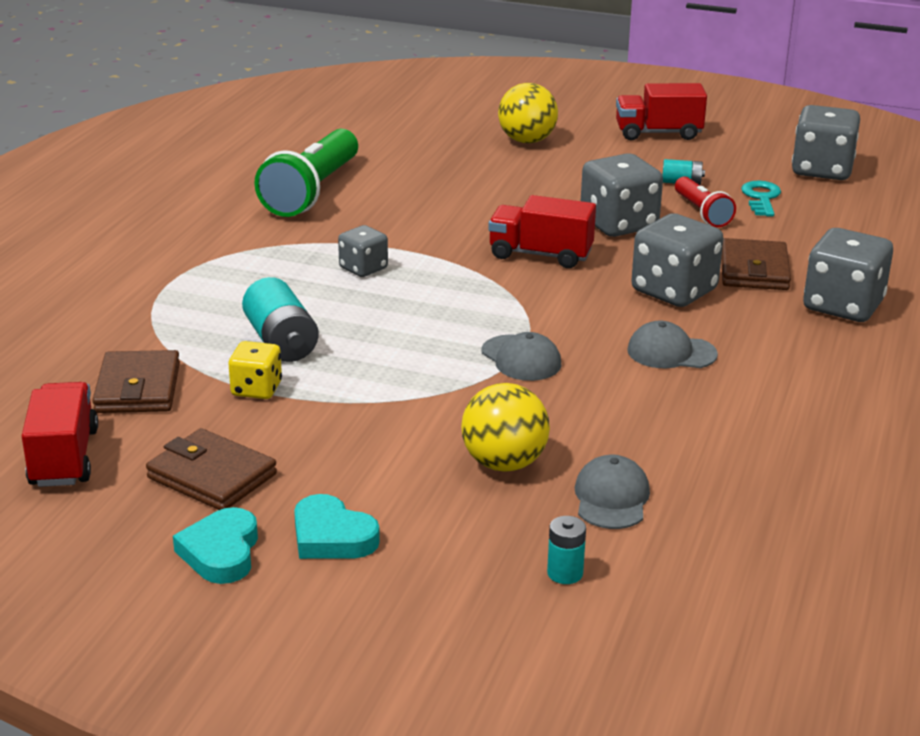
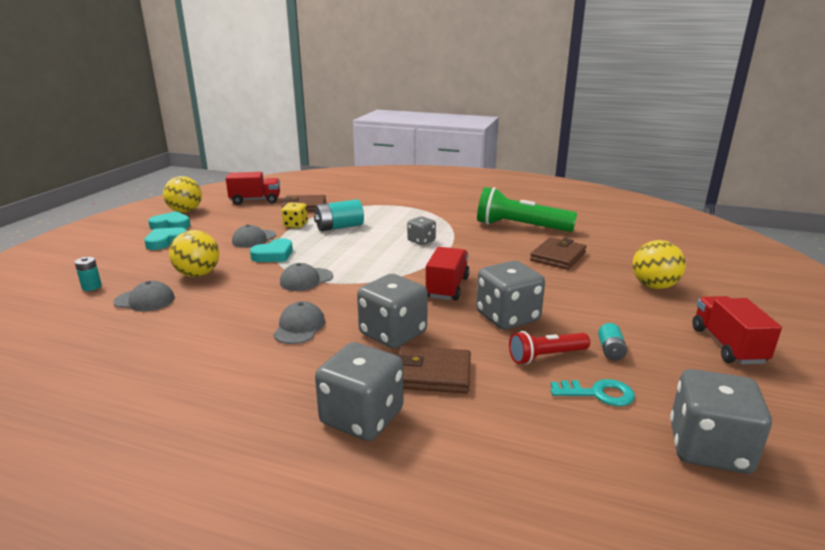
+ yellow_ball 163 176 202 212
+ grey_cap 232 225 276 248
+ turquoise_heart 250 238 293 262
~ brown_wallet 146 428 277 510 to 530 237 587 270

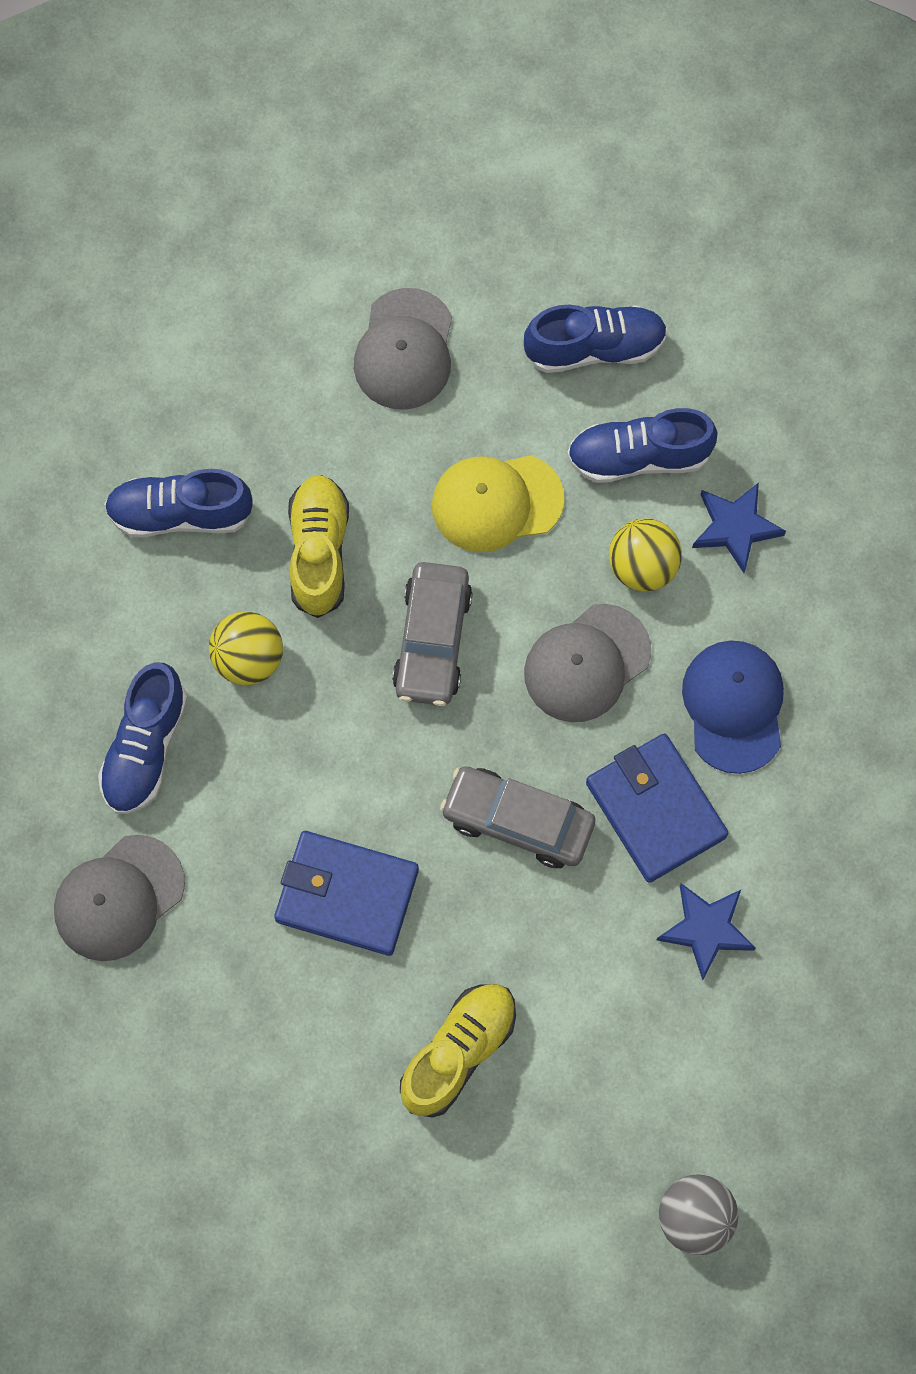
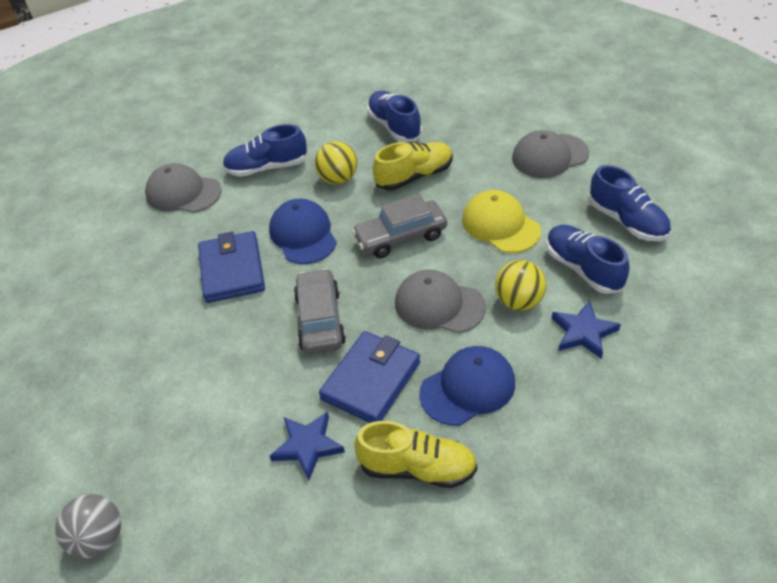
+ blue_cap 269 199 337 264
~ yellow_shoe 400 984 516 1118 to 354 421 477 488

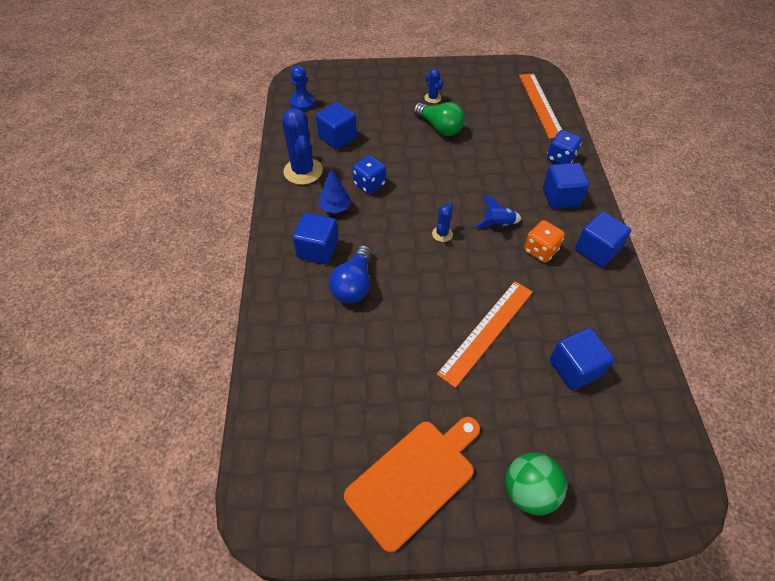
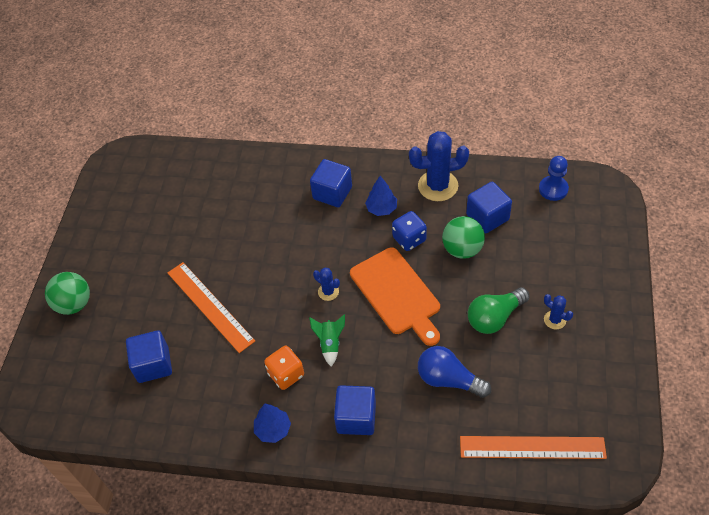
~ blue_cube 575 212 631 267 to blue_tree 254 404 291 443
~ blue_rocket 475 195 521 228 to green_rocket 309 314 345 367
~ orange_cutting_board 344 417 480 553 to 350 247 440 346
~ blue_light_bulb 329 245 372 303 to 418 346 491 398
+ green_ball 442 216 485 259
~ blue_cactus 424 69 443 103 = 544 294 573 329 60 degrees clockwise
- blue_dice 547 130 582 164

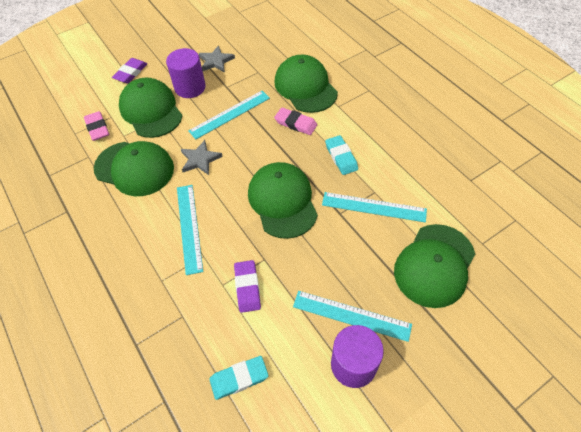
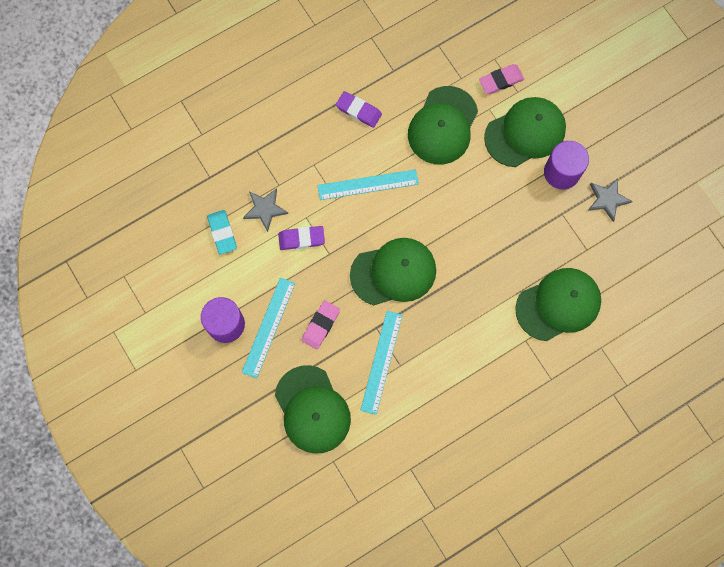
~ grey_star 181 140 223 175 to 243 188 288 232
~ green_cap 394 224 475 308 = 275 365 351 454 150 degrees counterclockwise
~ pink_eraser 274 107 317 135 to 302 300 340 350
~ purple_eraser 112 58 147 83 to 336 91 382 128
- turquoise_ruler 188 91 270 139
- turquoise_eraser 325 135 358 175

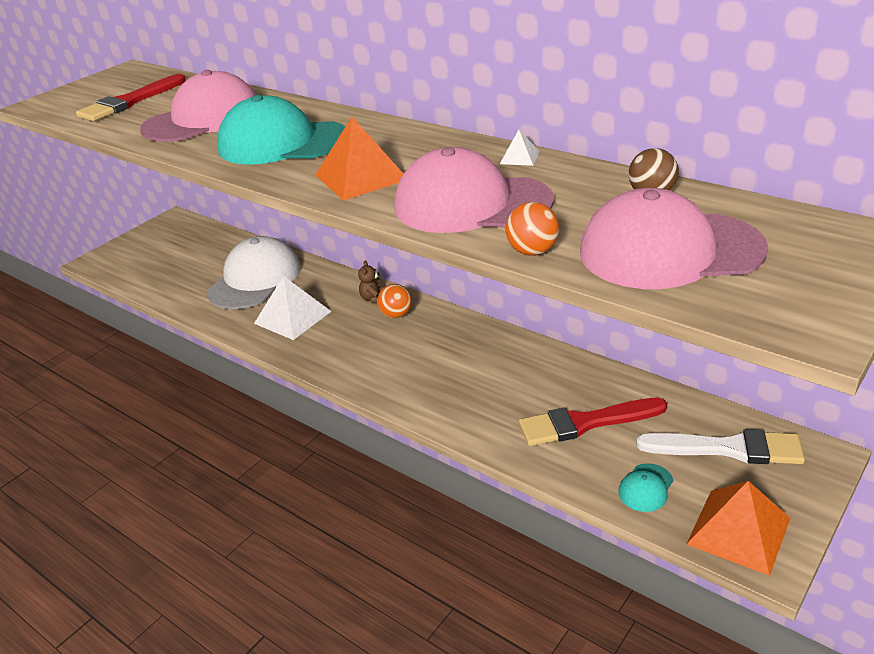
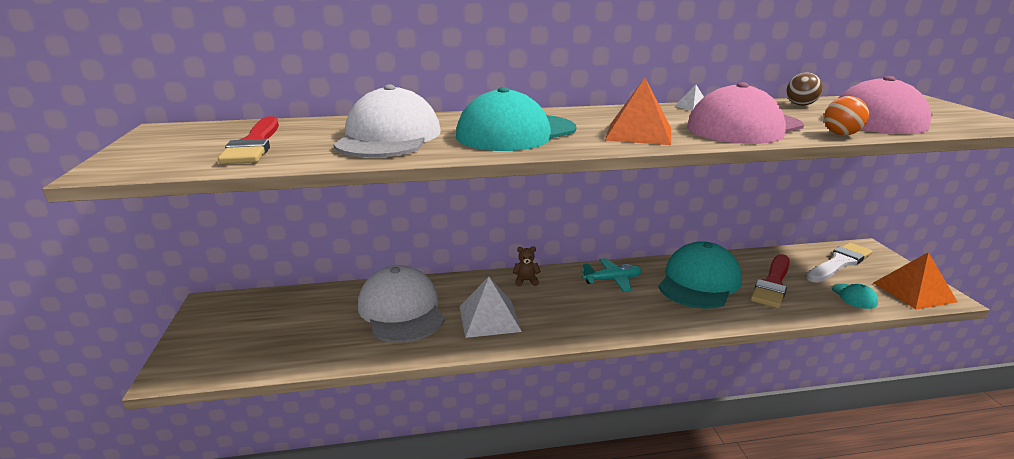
~ pink_cap 140 70 256 142 to white_cap 333 84 441 157
~ brown_teddy_bear 358 260 385 303 = 513 246 541 286 135 degrees clockwise
+ turquoise_plane 581 258 642 292
+ turquoise_cap 658 241 742 309
- orange_ball 377 284 412 318

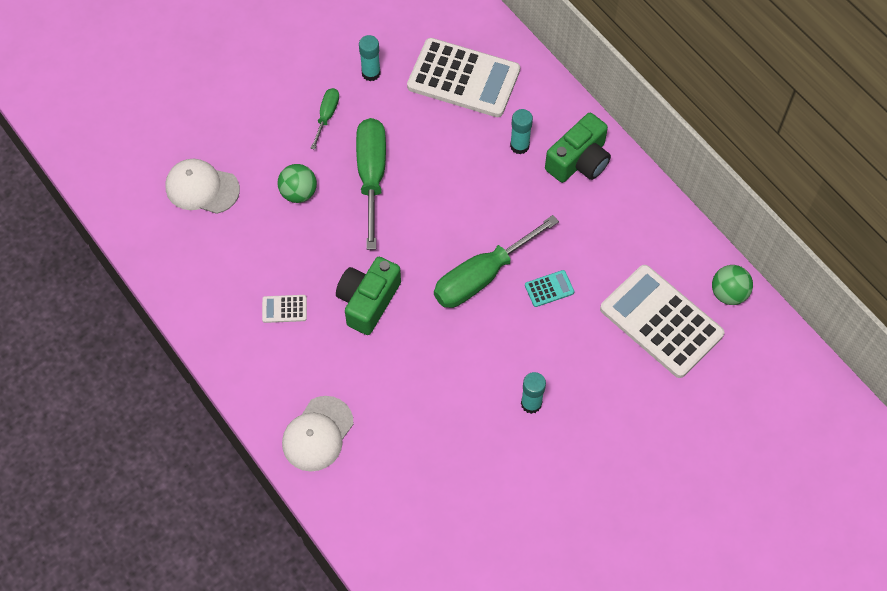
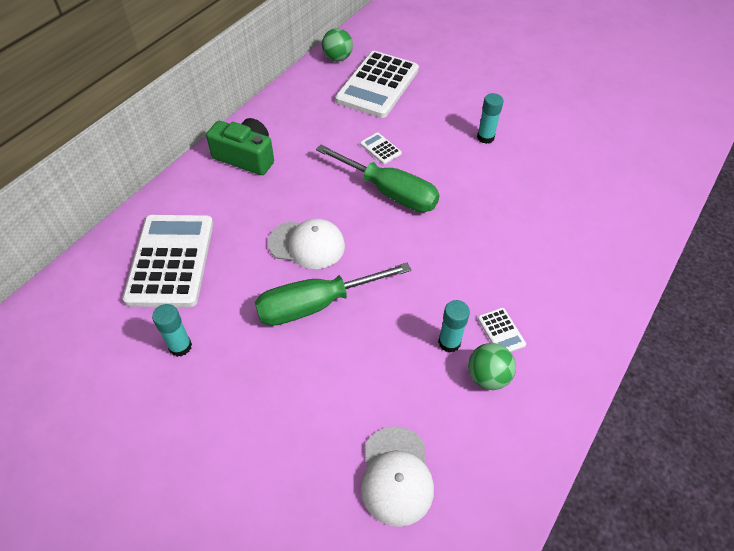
~ white_cap 282 396 354 472 to 268 219 345 269
~ turquoise_calculator 525 270 574 307 to white_calculator 360 133 402 164
~ turquoise_glue_stick 510 109 533 154 to 438 300 470 353
~ green_ball 277 164 317 203 to 468 343 516 390
- green_screwdriver 311 88 339 150
- green_camera 336 257 401 335

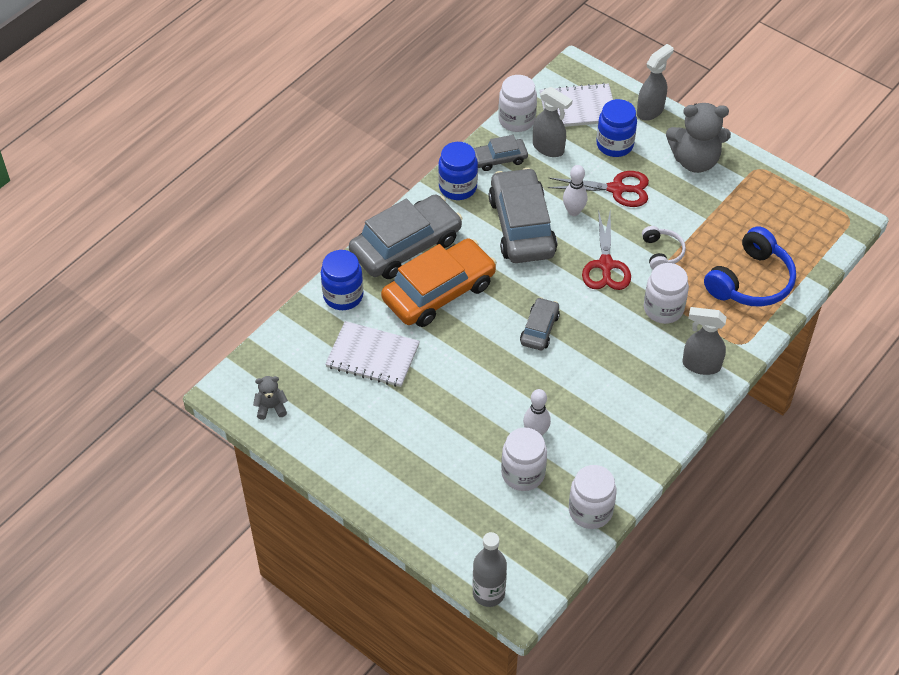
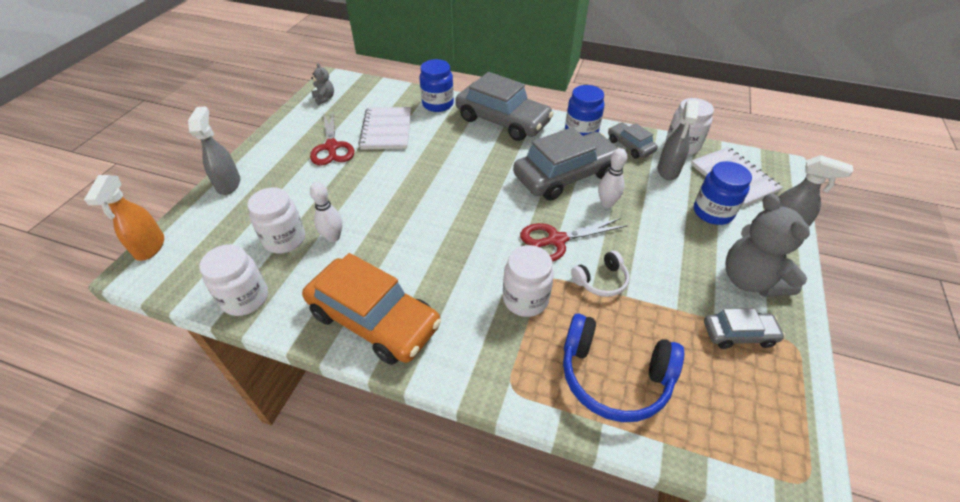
~ grey_bottle 473 532 507 607 to orange_spray_bottle 84 175 164 261
~ grey_spray_bottle 683 307 727 375 to 188 106 240 195
~ orange_car 381 238 497 327 to 302 253 441 365
~ red_scissors 548 171 649 207 to 310 111 354 166
~ grey_car 520 297 560 350 to 704 308 785 349

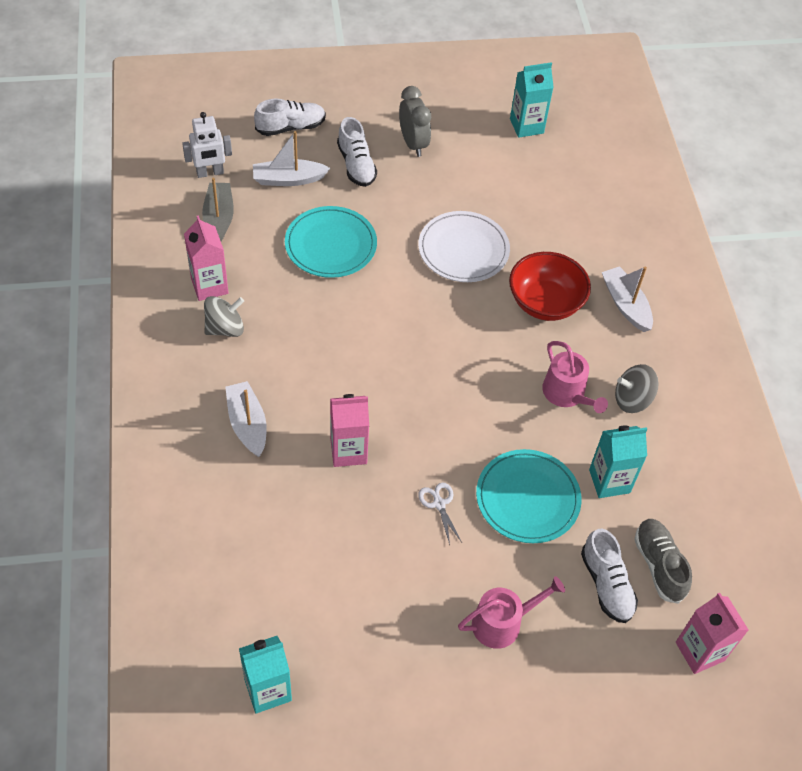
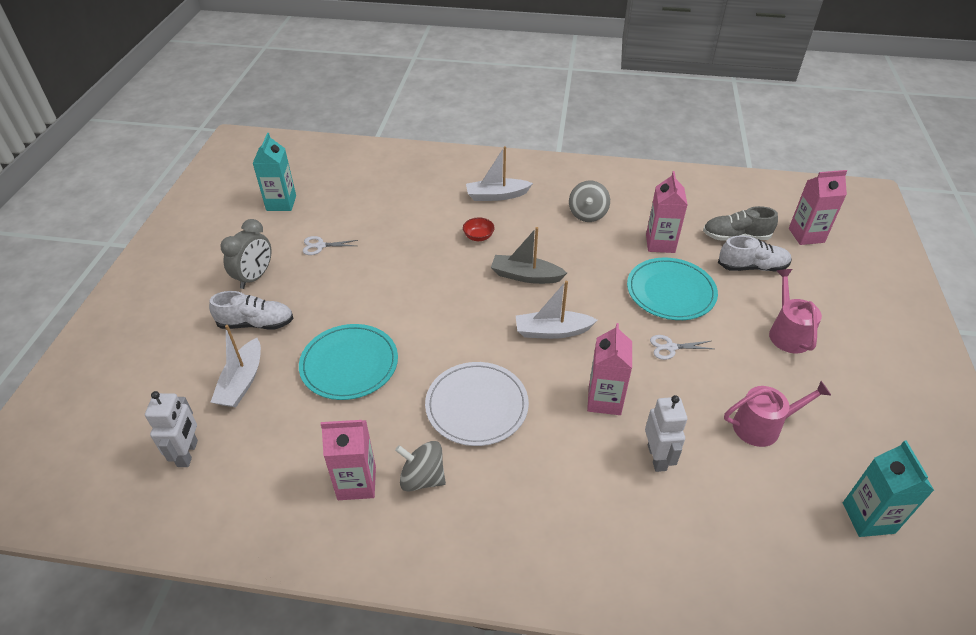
~ grey_clock 399 86 431 157 = 221 219 272 289 120 degrees clockwise
+ white_scissors 303 236 358 255
~ grey_spinning_top 204 296 244 337 = 395 441 446 492 60 degrees counterclockwise
~ white_plate 418 211 510 282 to 425 362 529 446
~ red_bowl 509 252 591 321 = 463 218 495 241 x0.45
~ grey_boat 202 178 234 242 to 491 227 567 284
~ white_boat 225 381 267 457 to 516 281 598 339
+ white_robot 645 395 687 472
~ turquoise_carton 589 426 647 498 to pink_carton 646 171 688 253
~ pink_watering_can 542 341 608 413 to 724 381 831 447
- white_shoe 254 99 326 136

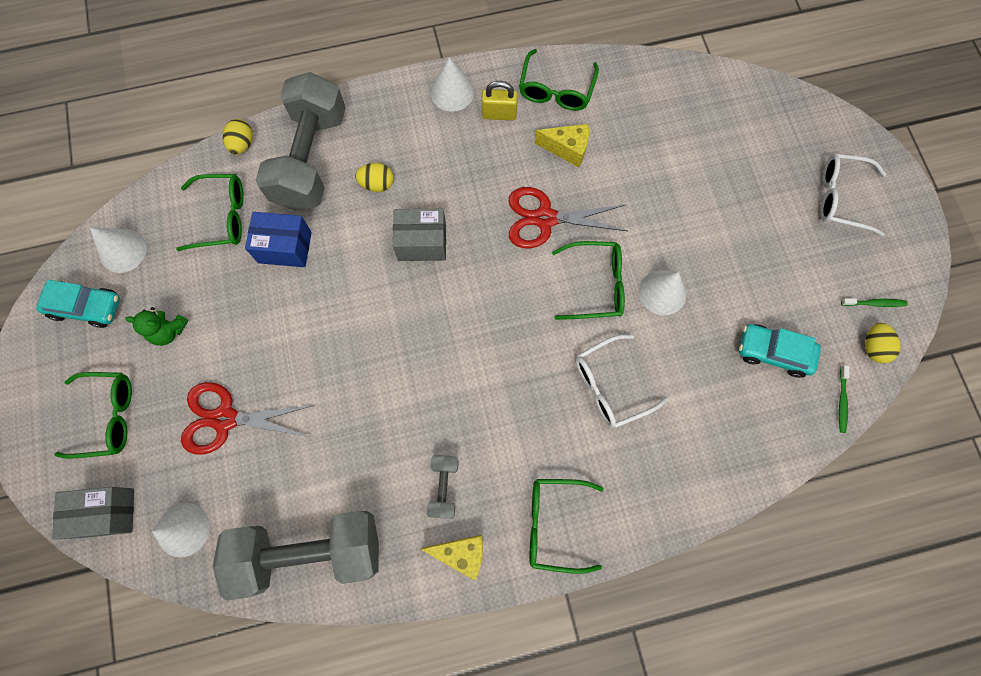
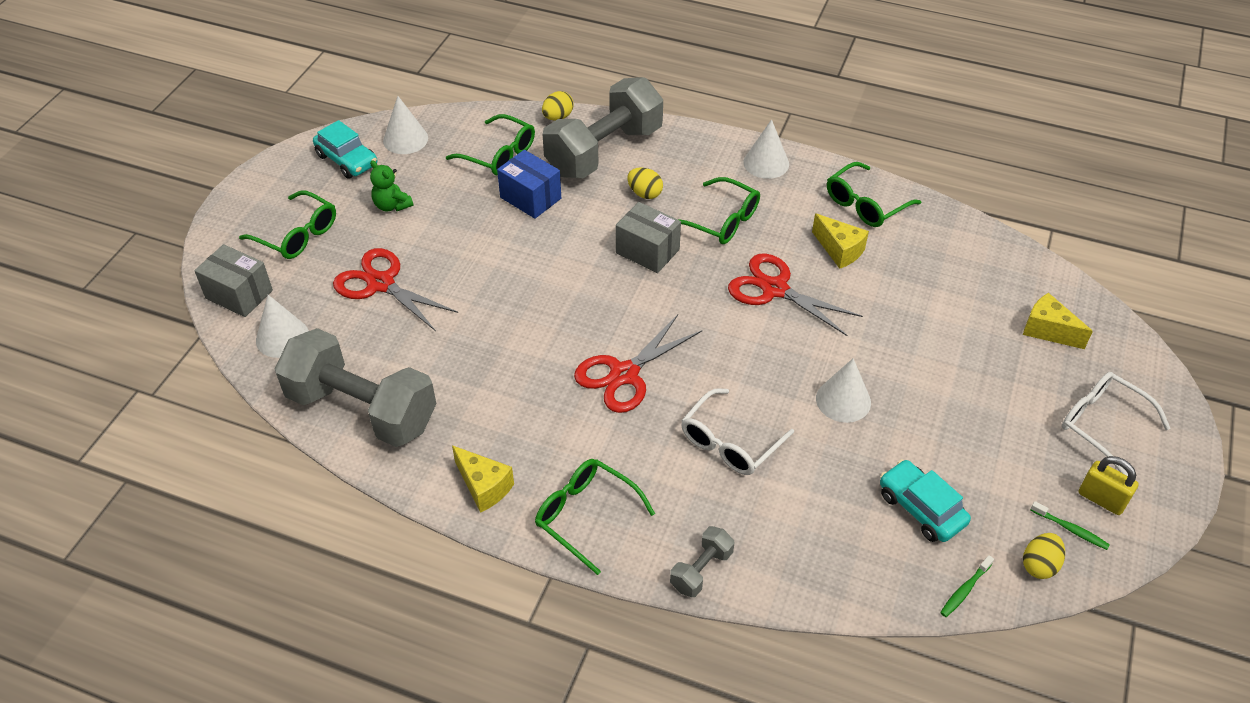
+ red_scissors 574 314 702 413
~ grey_dumbbell 427 455 459 519 to 670 526 734 597
~ green_glasses 552 241 625 320 to 678 177 760 244
~ white_glasses 576 335 669 428 = 681 388 794 475 60 degrees counterclockwise
+ yellow_cheese 1023 293 1093 349
~ yellow_padlock 482 81 518 120 to 1079 456 1139 515

